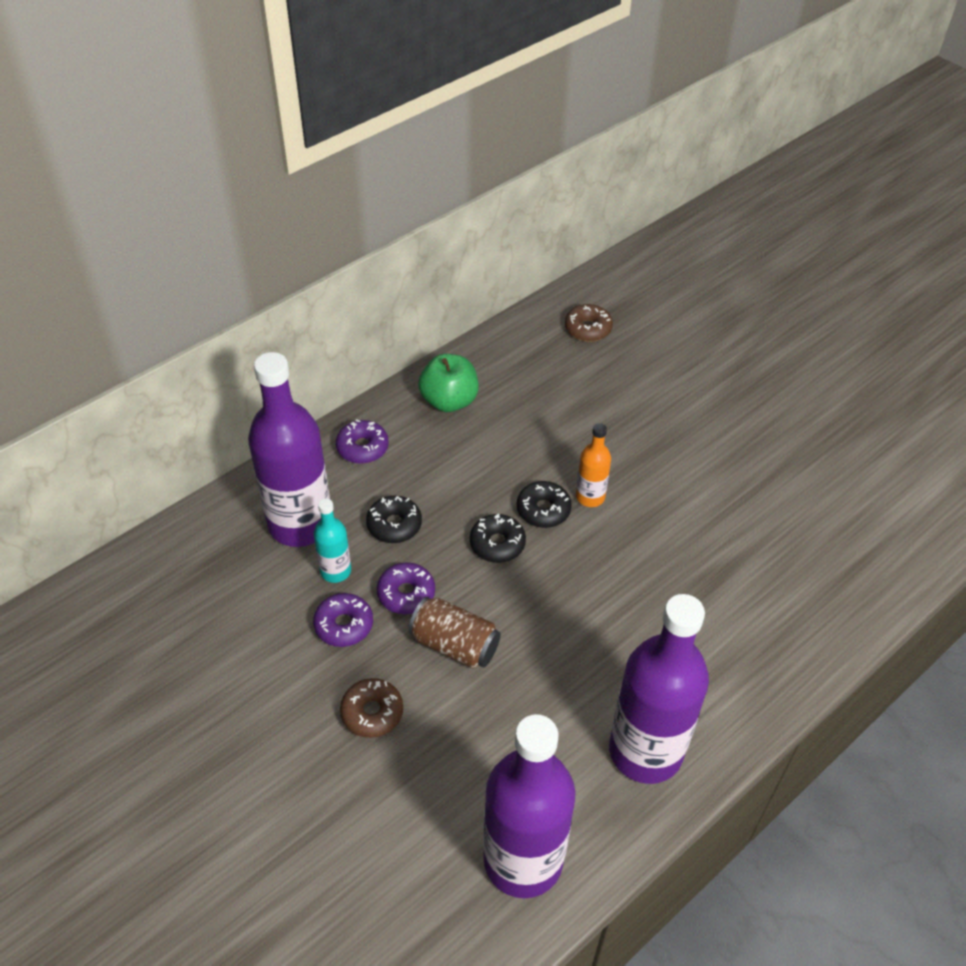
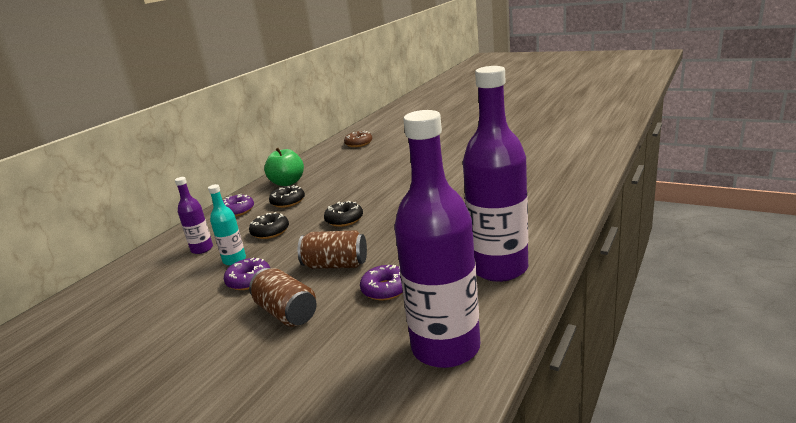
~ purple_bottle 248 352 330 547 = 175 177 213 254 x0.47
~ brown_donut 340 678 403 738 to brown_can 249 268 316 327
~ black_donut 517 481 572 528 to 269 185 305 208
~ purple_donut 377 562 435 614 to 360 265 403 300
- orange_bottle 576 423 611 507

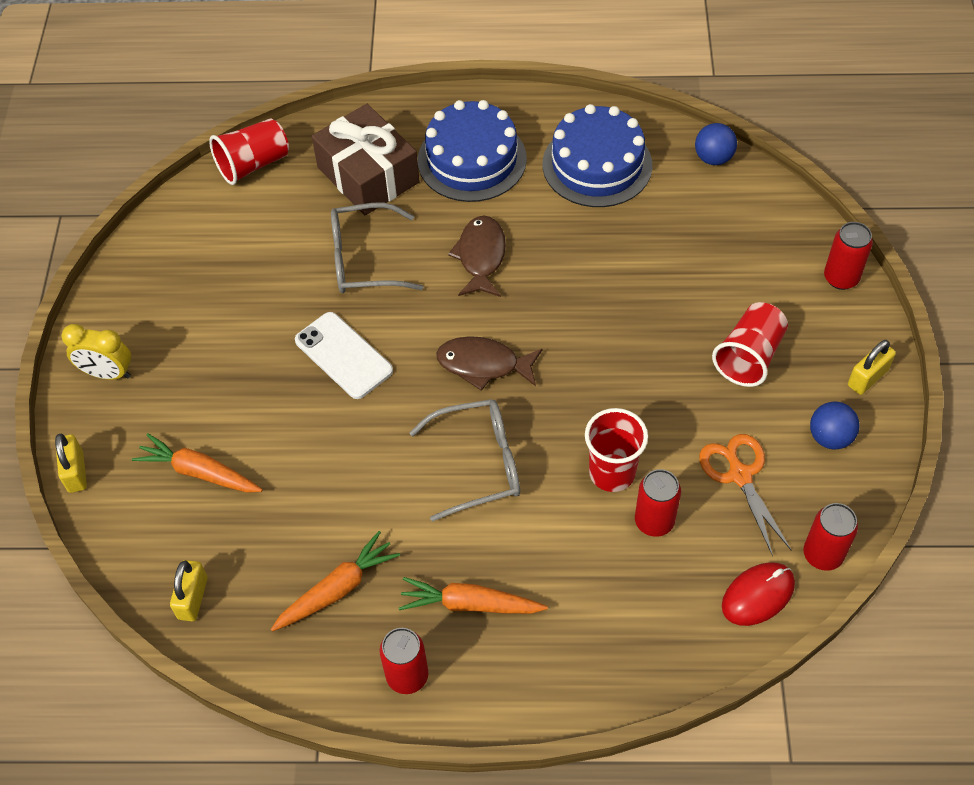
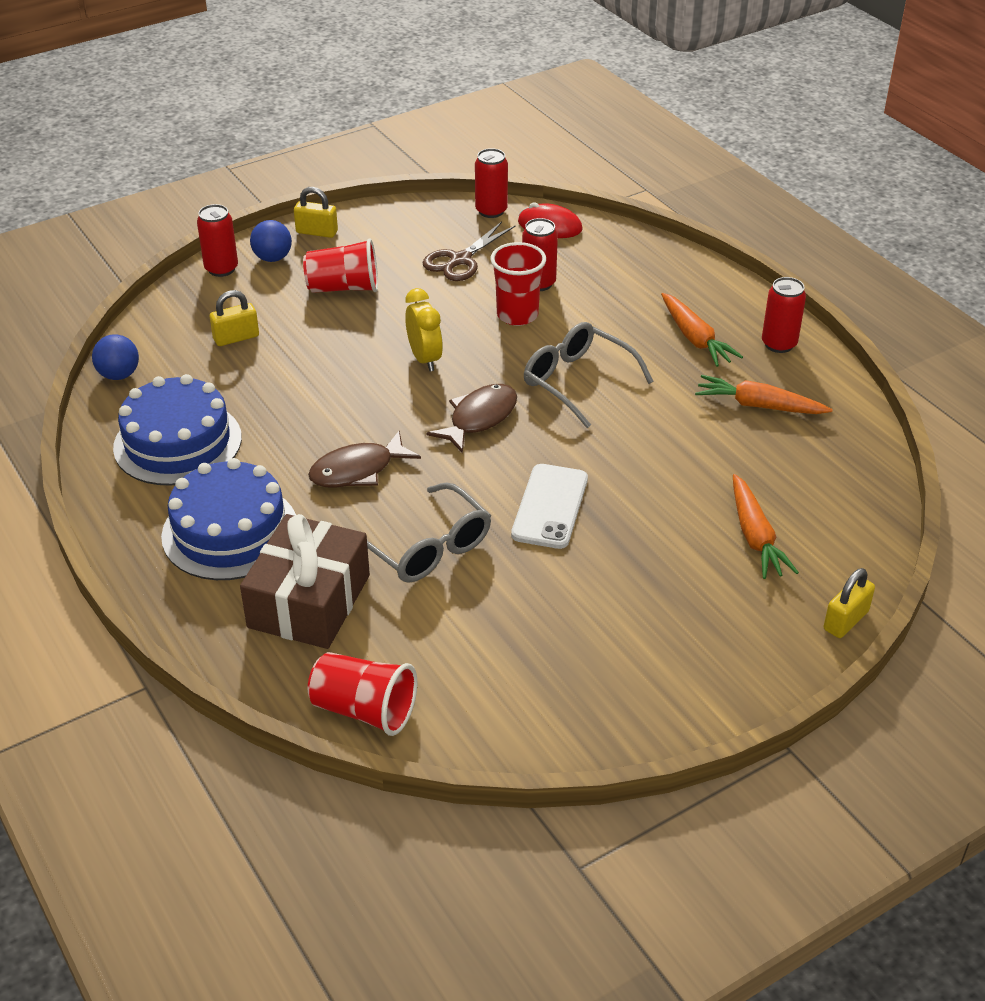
~ yellow_padlock 170 560 208 621 to 210 290 259 346
~ blue_ball 810 402 860 449 to 250 220 292 262
~ yellow_clock 61 324 131 380 to 405 288 443 371
~ orange_scissors 699 434 792 556 to brown_scissors 423 222 515 281
~ brown_fish 436 336 543 391 = 427 384 517 453 120 degrees counterclockwise

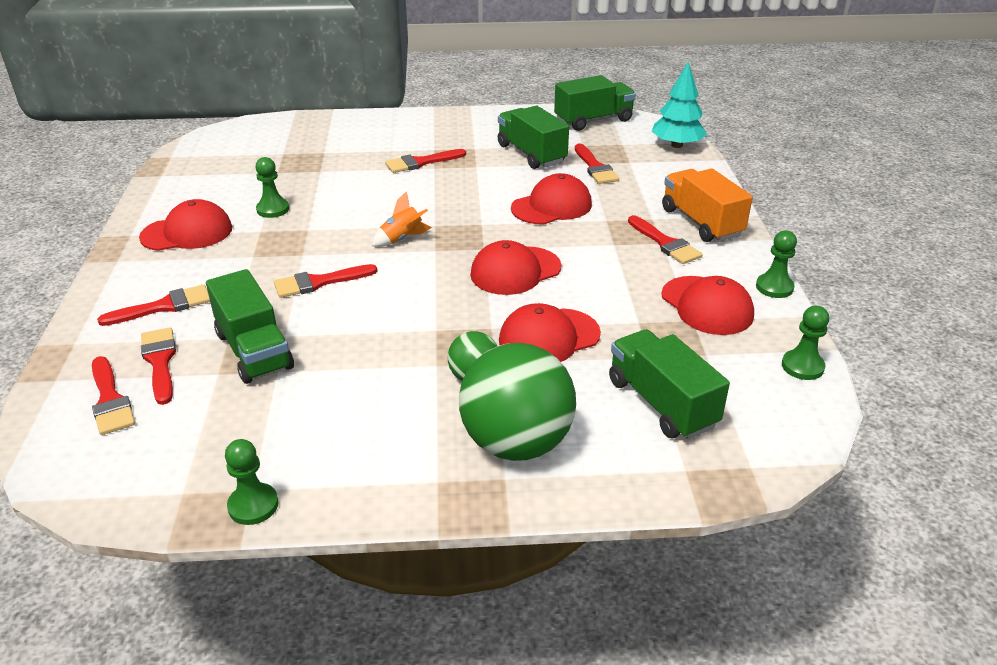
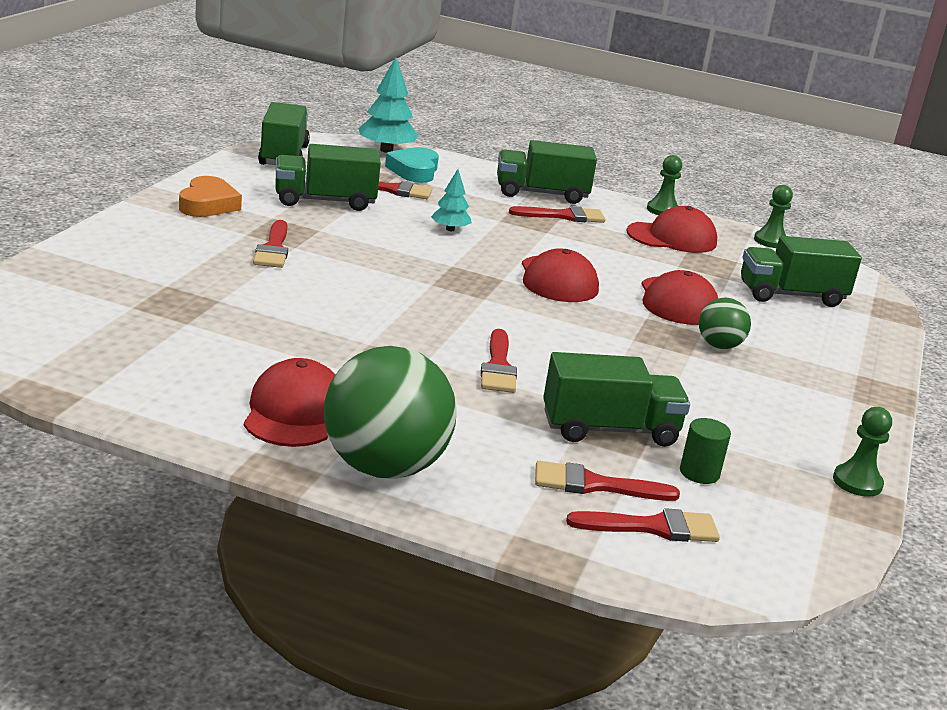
+ orange_heart 179 176 242 217
~ green_ball 459 343 576 461 to 324 346 457 479
+ turquoise_heart 385 147 439 183
~ red_cap 511 173 592 225 to turquoise_tree 431 169 472 231
~ orange_truck 662 168 753 242 to green_truck 497 140 597 204
+ green_cylinder 680 418 731 484
- red_brush 97 285 210 326
- green_pawn 256 157 289 218
- orange_rocket 372 191 432 247

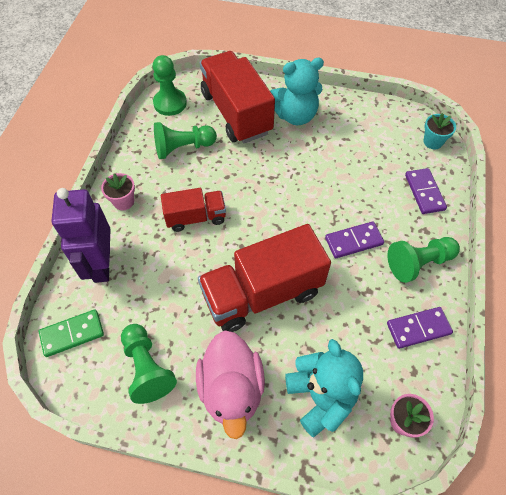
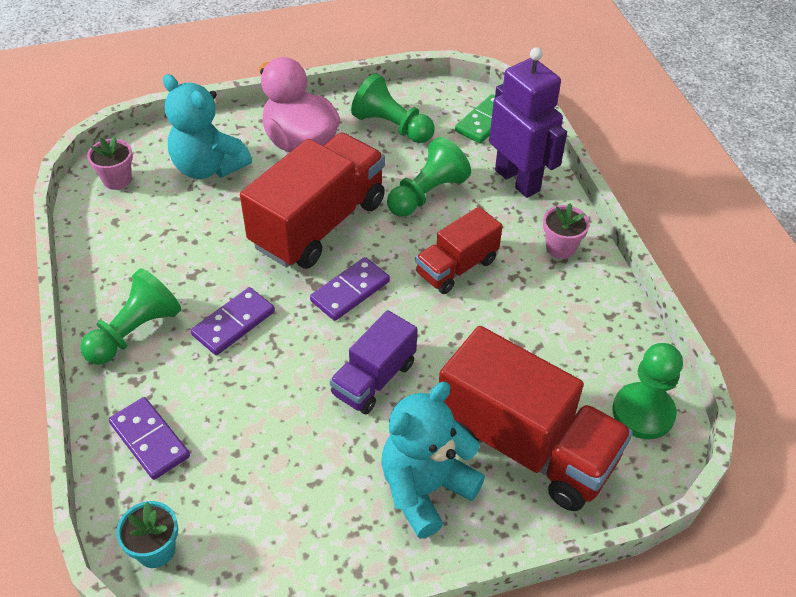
~ purple_domino 387 307 453 349 to 310 257 390 321
+ purple_truck 330 310 417 415
~ green_pawn 154 122 217 159 to 387 137 471 217

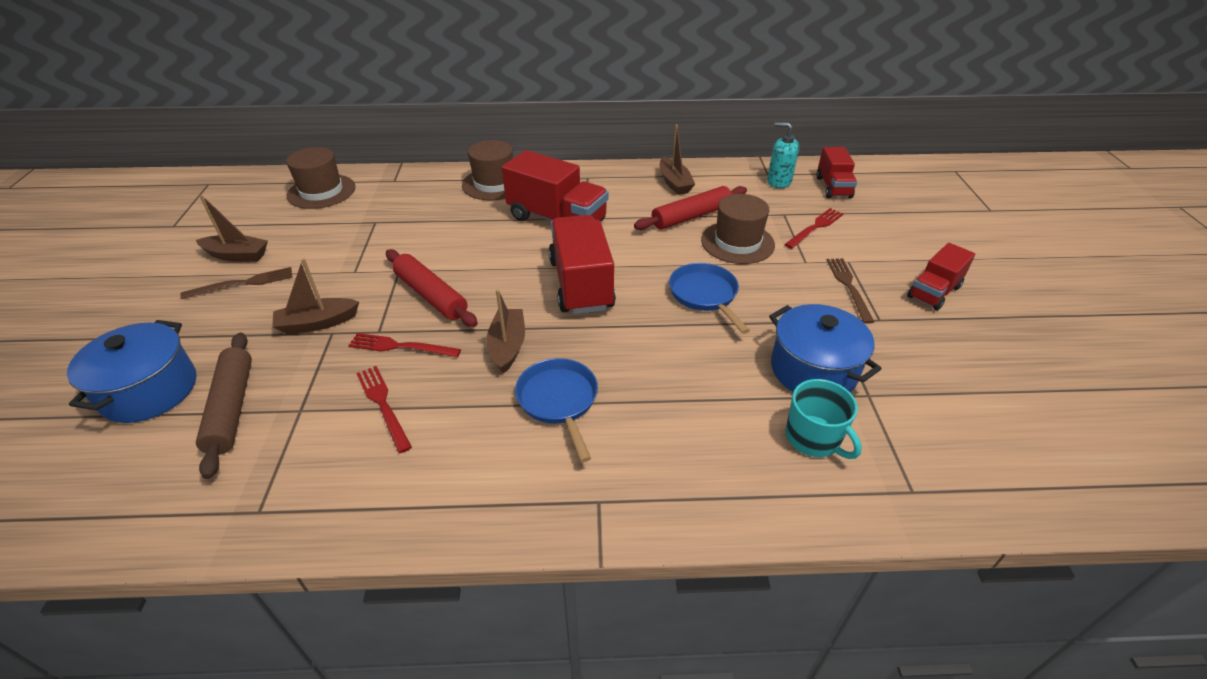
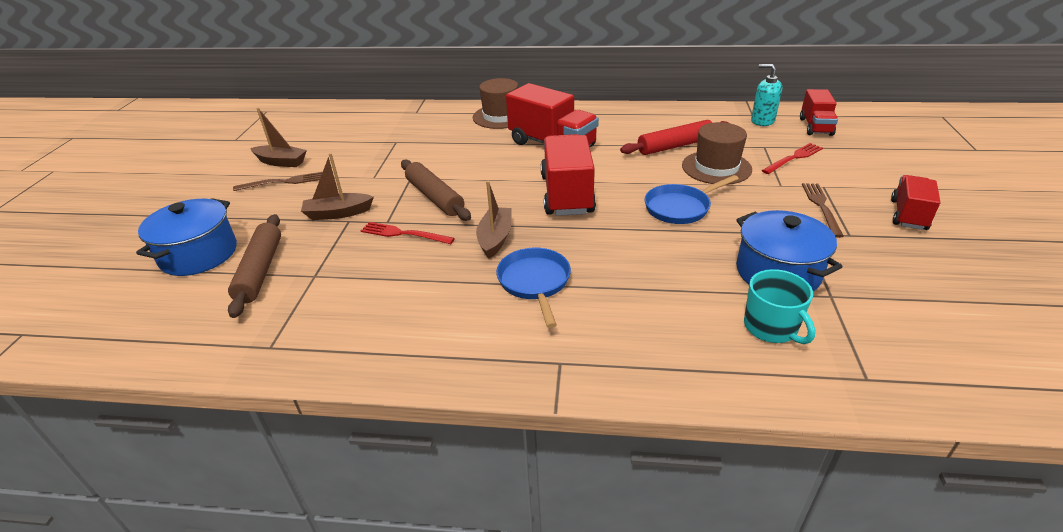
~ red_rolling_pin 386 249 478 327 to brown_rolling_pin 401 159 471 221
~ blue_pan 669 263 750 334 = 645 175 739 224 105 degrees counterclockwise
~ red_truck 907 243 975 310 = 891 175 940 230 150 degrees clockwise
- brown_hat 286 147 356 209
- red_fork 356 366 412 453
- brown_boat 660 124 695 195

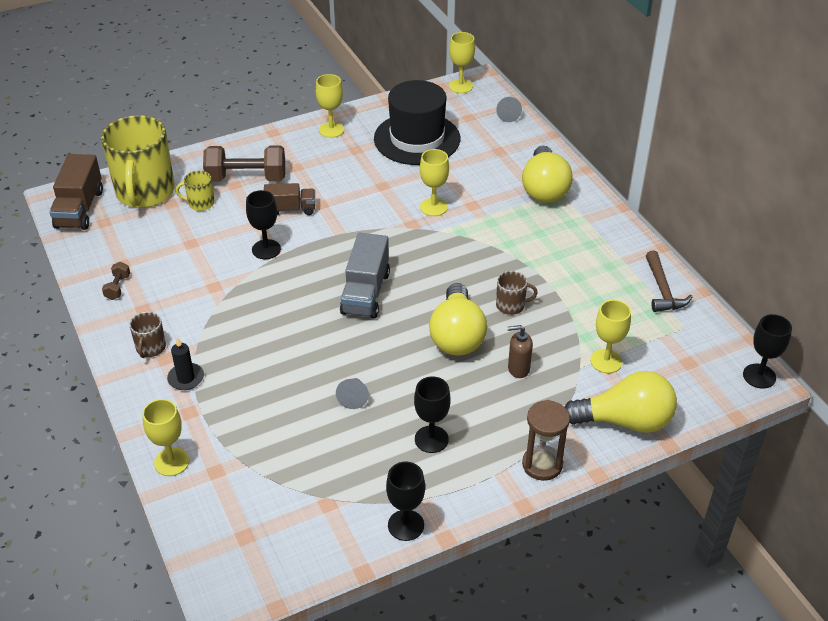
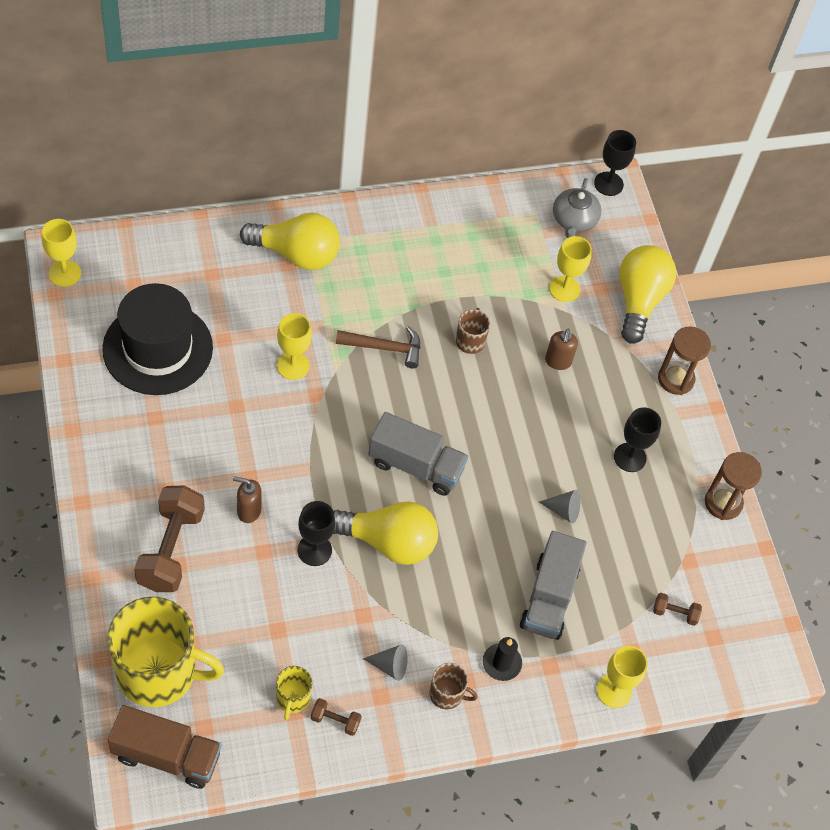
~ brown_truck 264 183 315 215 to brown_soap_dispenser 233 476 262 523
~ yellow_mug 176 171 215 211 to 276 666 312 720
~ yellow_light_bulb 429 283 487 356 to 333 501 438 565
~ brown_hammer 646 250 692 312 to 336 326 421 369
~ grey_cone 496 97 522 122 to 363 644 408 681
+ grey_truck 520 531 586 640
+ grey_teapot 553 178 601 238
+ brown_dumbbell 653 593 702 626
~ black_goblet 386 462 425 541 to brown_hourglass 705 452 762 520
- yellow_goblet 316 74 344 138

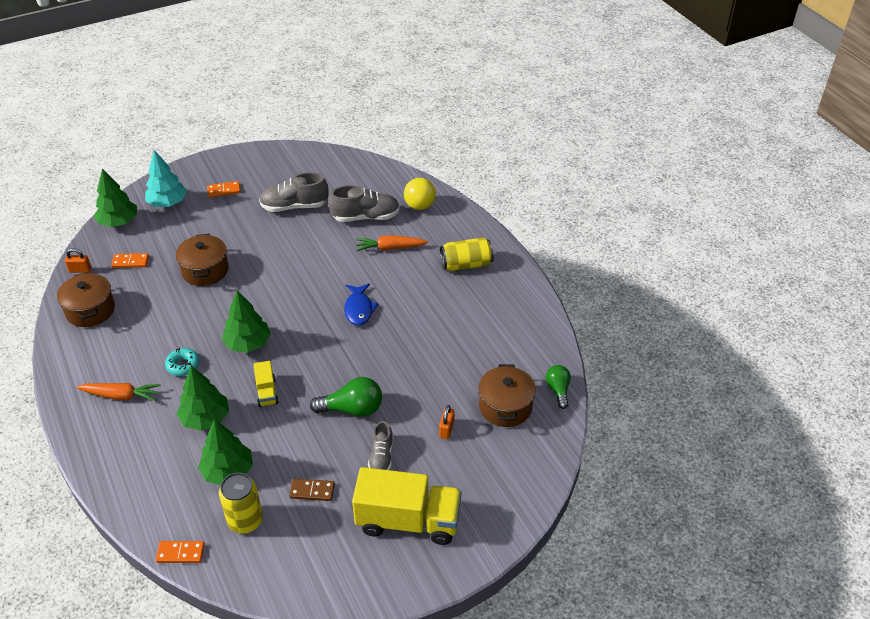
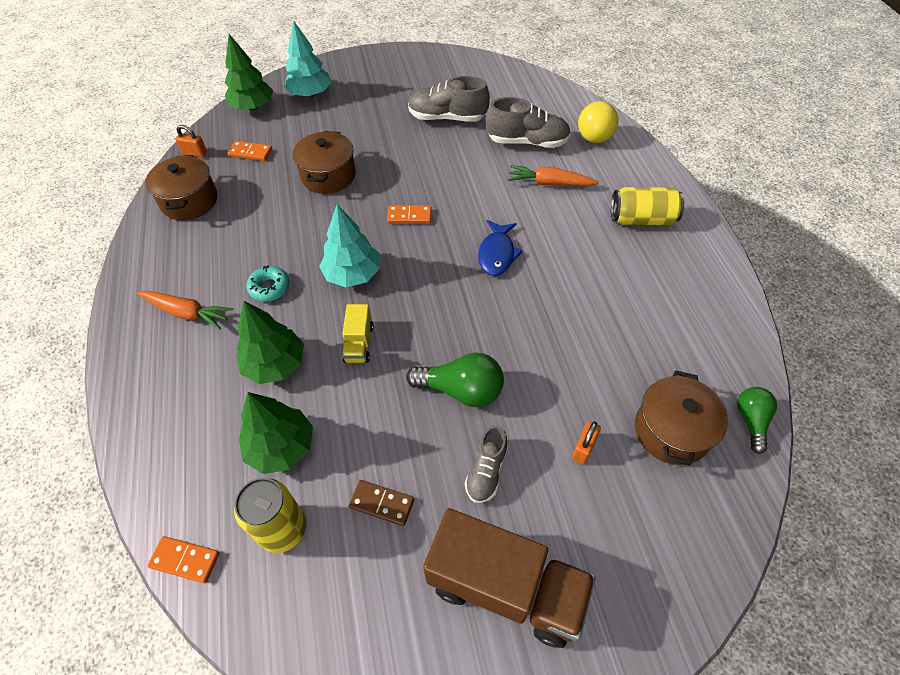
~ green_tree 222 290 271 353 to turquoise_tree 319 205 380 287
~ orange_domino 207 181 241 197 to 387 205 432 224
~ yellow_truck 352 467 462 545 to brown_truck 423 508 596 648

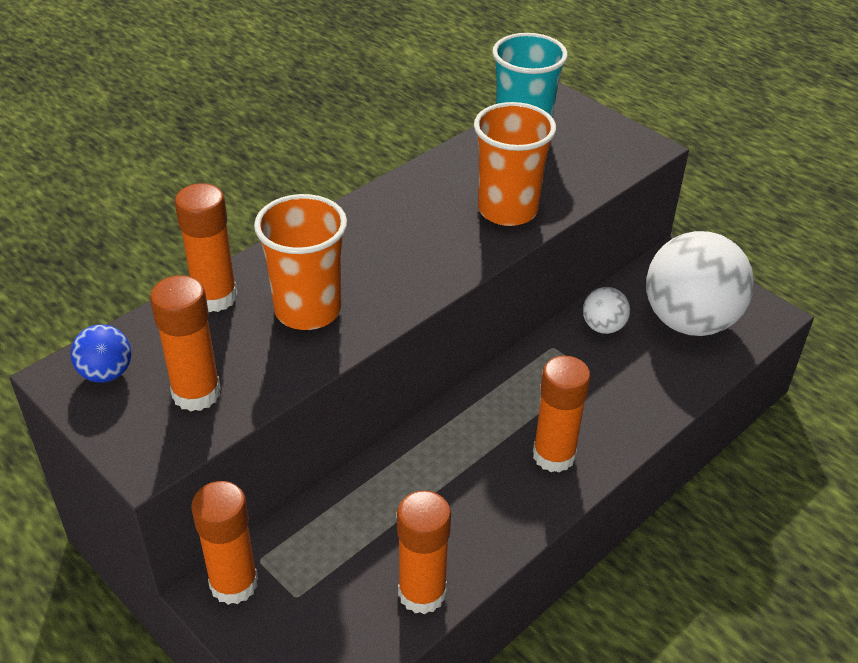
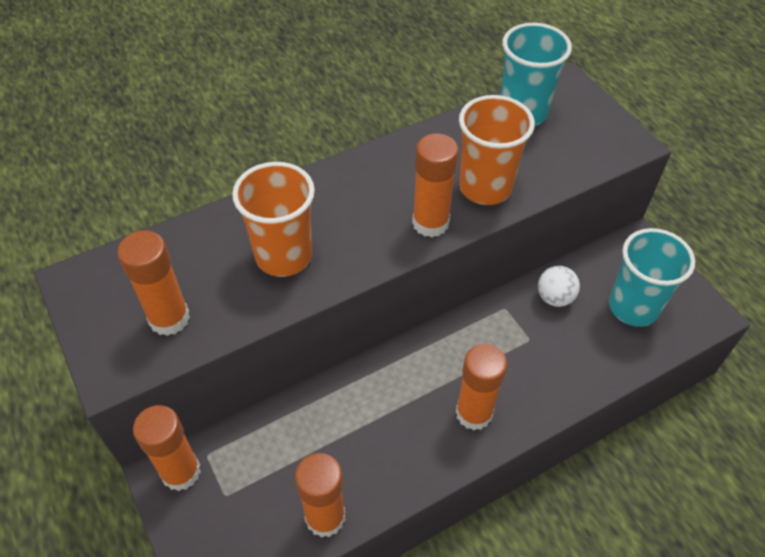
~ orange_glue_stick 175 183 237 312 to 412 134 459 238
~ white_ball 646 231 754 336 to turquoise_cup 609 228 695 327
- blue_ball 71 324 131 382

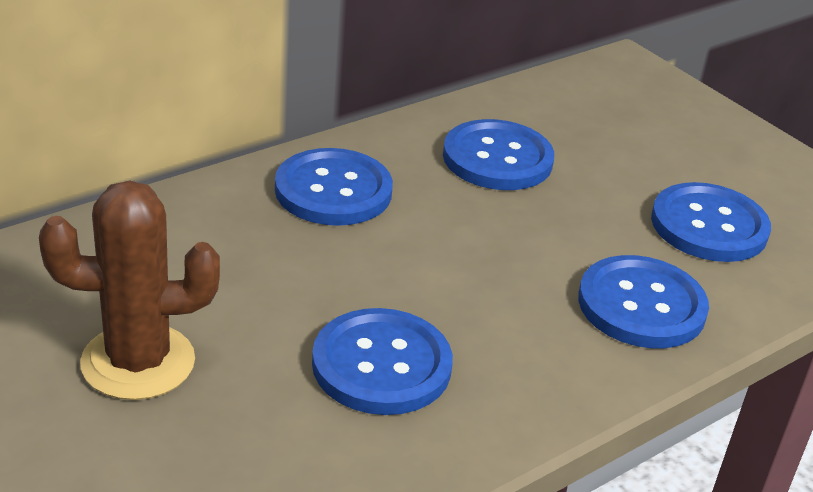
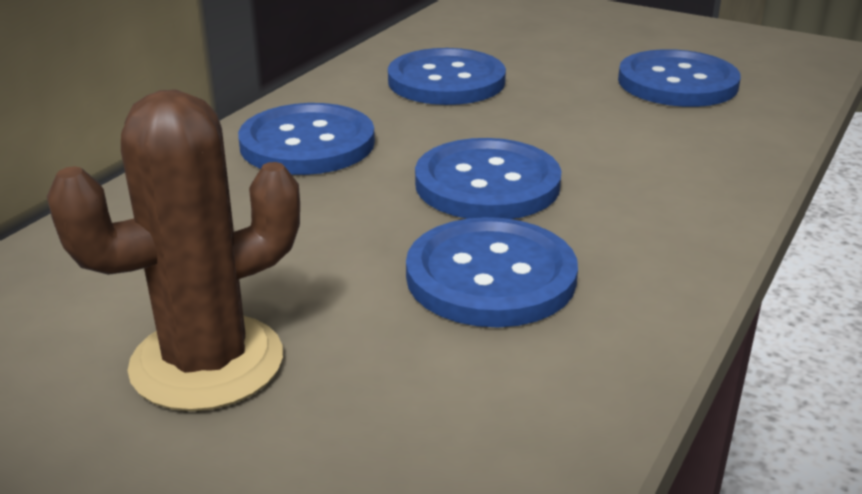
~ blue_button 578 255 709 348 to 415 138 562 219

